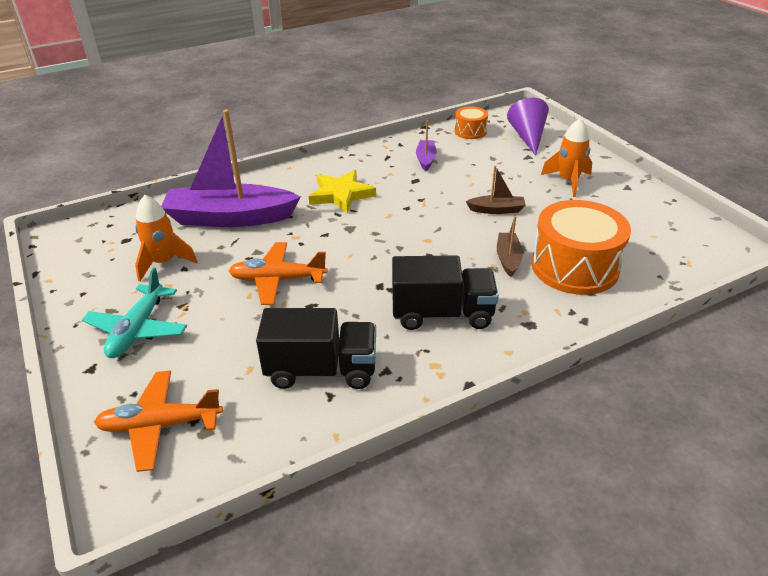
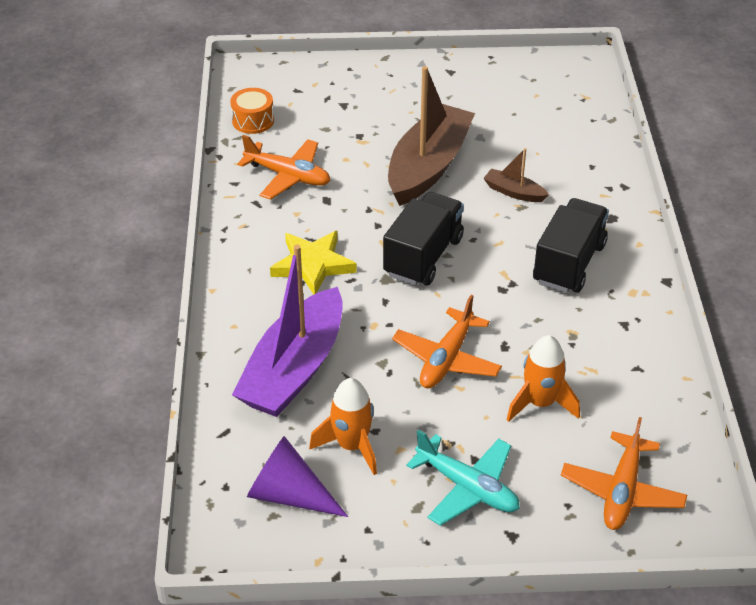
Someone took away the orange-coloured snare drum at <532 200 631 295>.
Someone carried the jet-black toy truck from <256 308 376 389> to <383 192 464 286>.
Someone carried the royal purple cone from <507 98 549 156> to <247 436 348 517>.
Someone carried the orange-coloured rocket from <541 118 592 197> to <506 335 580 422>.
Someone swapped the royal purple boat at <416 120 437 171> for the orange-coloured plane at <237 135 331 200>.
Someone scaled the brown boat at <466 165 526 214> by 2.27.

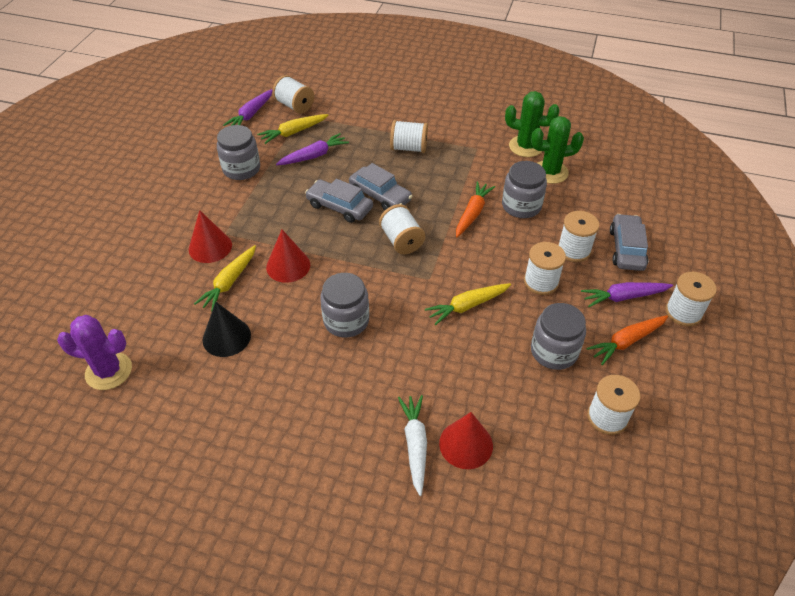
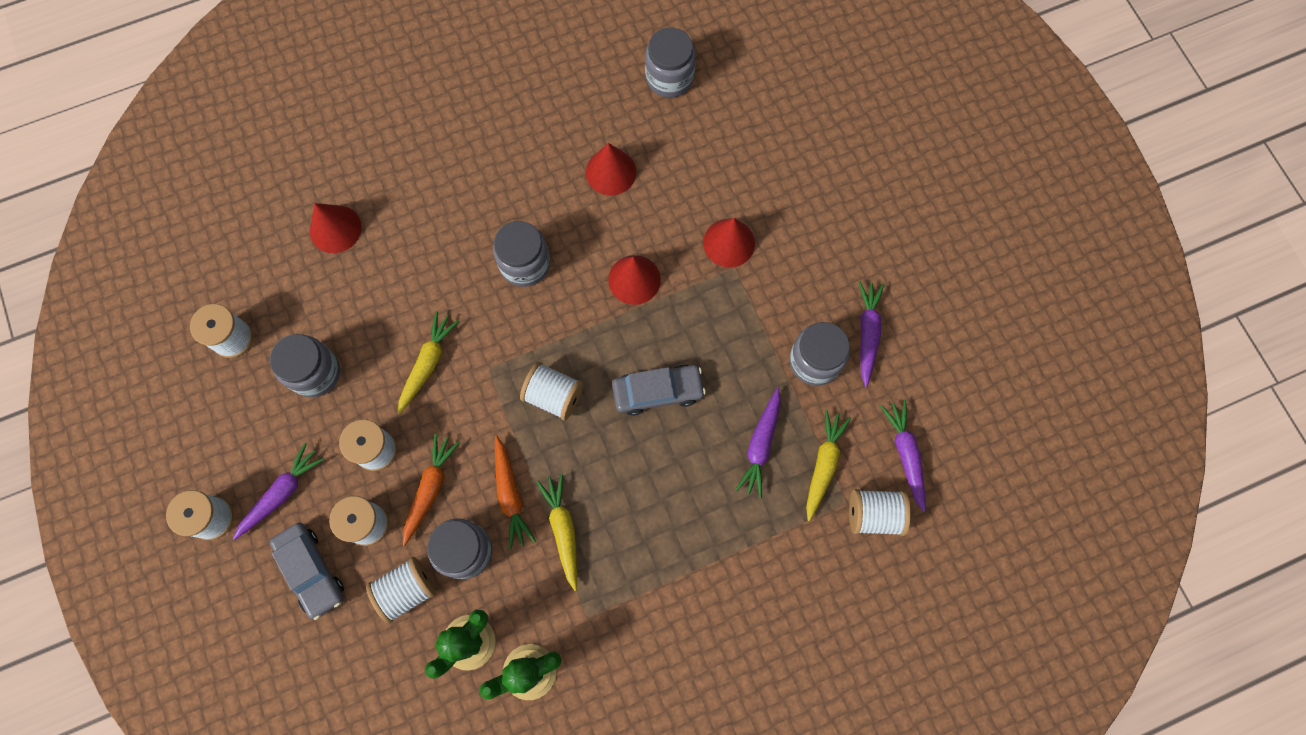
Someone took away the gray automobile at <349 163 412 210>.
Someone took away the snow-white root vegetable at <398 395 427 496>.
Someone put down the royal purple root vegetable at <859 281 884 387>.
Someone carried the bright yellow root vegetable from <194 245 256 311> to <536 474 577 591>.
Someone carried the snow-white spool from <390 120 428 153> to <366 557 436 624>.
Someone carried the orange-coloured root vegetable from <586 315 668 365> to <403 434 460 546>.
Someone swapped the royal purple cactus at <57 315 132 390> for the gray jar at <645 28 696 98>.
Someone repainted the jet-black cone at <203 302 251 357>, which became the crimson cone at <586 143 636 196>.

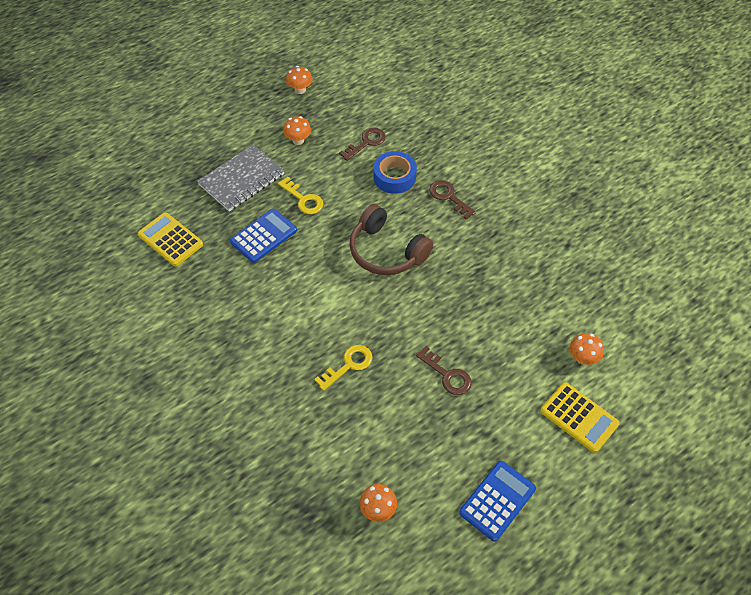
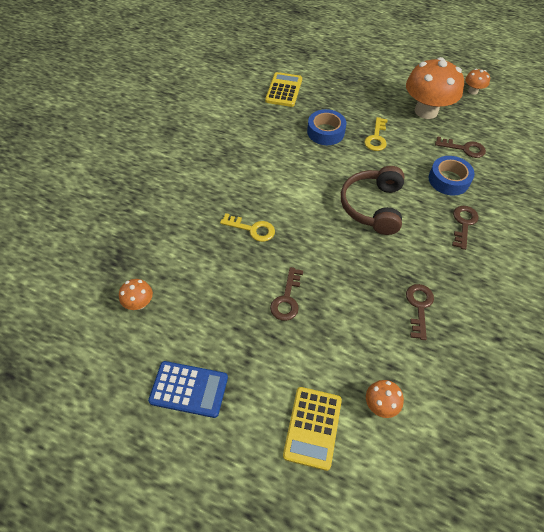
Someone took away the gray notebook at <197 145 285 212>.
Someone put down the brown key at <406 284 434 340>.
Someone swapped the cobalt pocket calculator at <230 209 297 263> for the cobalt sticky tape at <307 109 346 145>.
Someone scaled the orange-coloured fungus at <283 116 311 145> by 2.23.

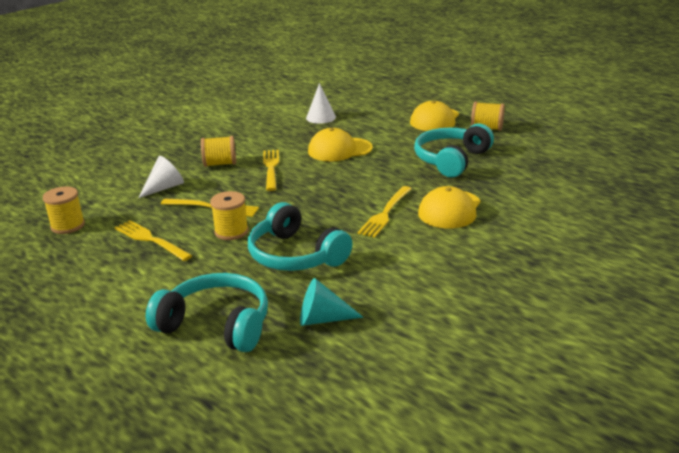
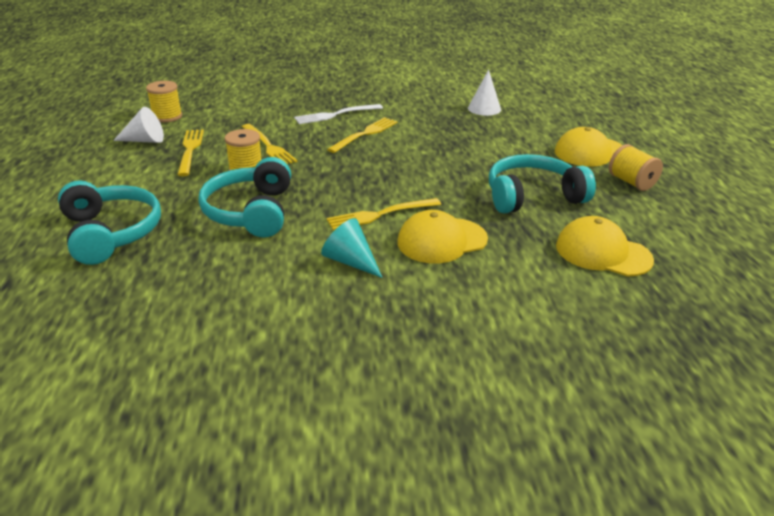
Someone carried the snow-white cone from <138 156 184 198> to <113 107 164 143>.
Someone carried the aqua cone from <300 278 364 326> to <321 218 383 278>.
Someone carried the bright yellow baseball cap from <308 128 373 161> to <556 216 654 277>.
Someone swapped the bright yellow spool at <201 136 236 167> for the snow-white table fork at <294 104 383 124>.

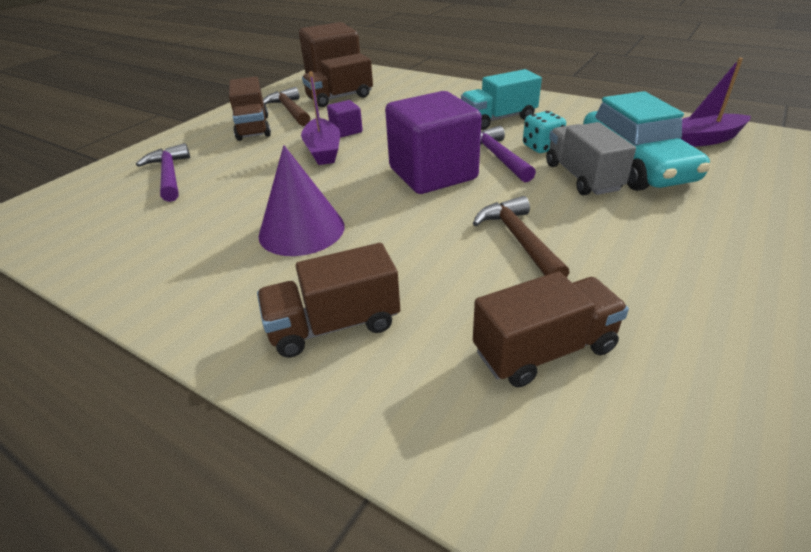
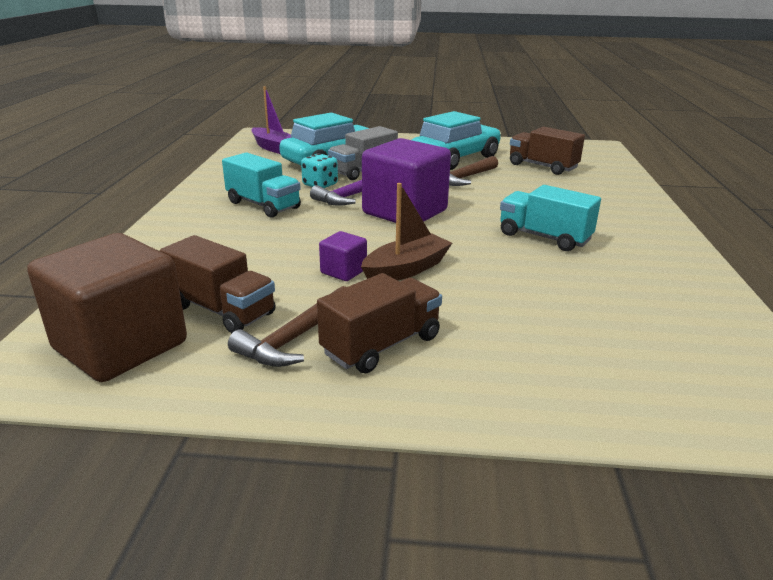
Someone took away the royal purple claw hammer at <136 143 190 202>.
Someone took away the brown toy truck at <257 243 400 358>.
Someone put down the aqua automobile at <412 111 501 170>.
Someone swapped the royal purple cone at <258 145 344 256> for the aqua toy truck at <500 185 601 251>.
Someone repainted the royal purple boat at <301 71 340 165>, which became the brown boat at <361 183 452 281>.

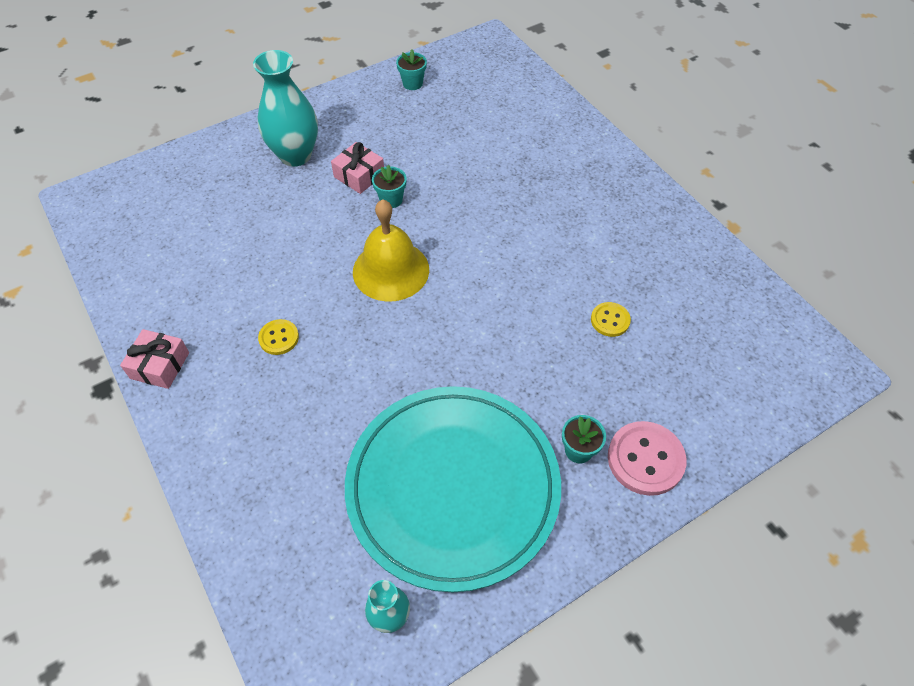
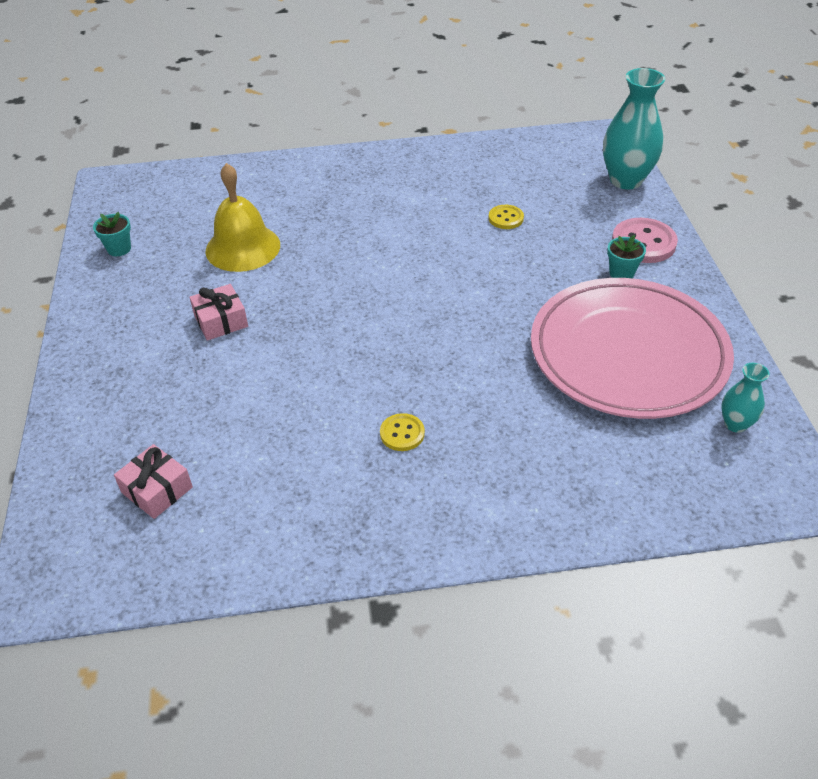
Someone took away the aqua plant pot at <372 165 407 208>.
Someone carried the rosy present from <120 329 189 389> to <114 444 193 519>.
Someone carried the aqua flower vase from <253 50 318 167> to <603 68 665 190>.
Someone carried the bright yellow school bell from <353 199 429 302> to <206 163 280 272>.
Someone repainted the aqua flat dish at <345 386 561 592>, which became the rosy flat dish at <531 278 734 419>.

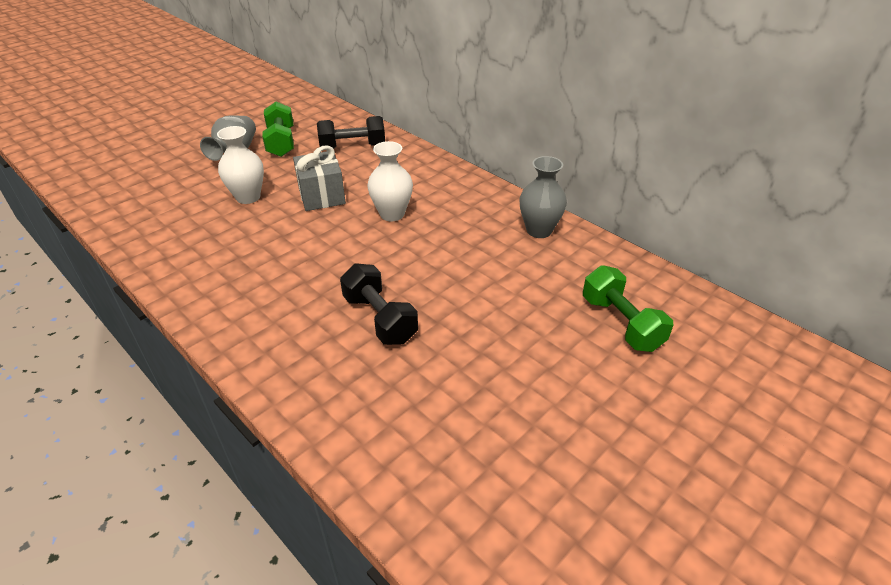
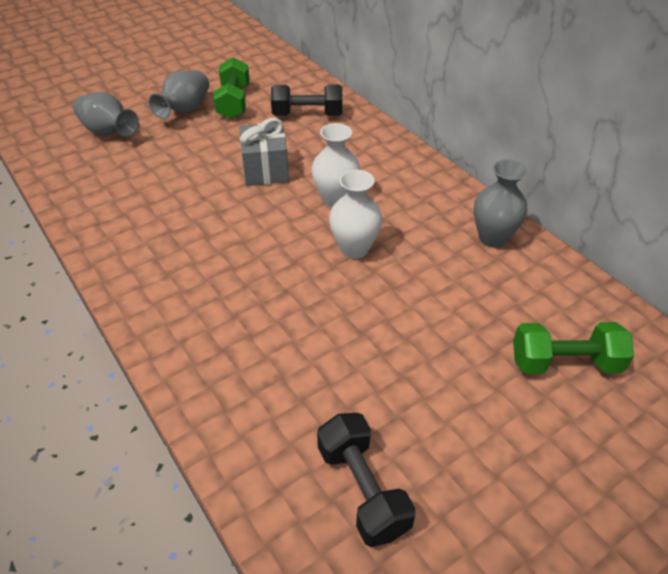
Someone put down the gray flower vase at <73 92 139 137>.
Someone carried the snow-white flower vase from <217 126 264 204> to <329 170 382 259>.
Someone carried the jet-black free weight from <340 263 418 345> to <317 413 416 547>.
Someone rotated the emerald free weight at <583 265 673 352> by 75 degrees counterclockwise.

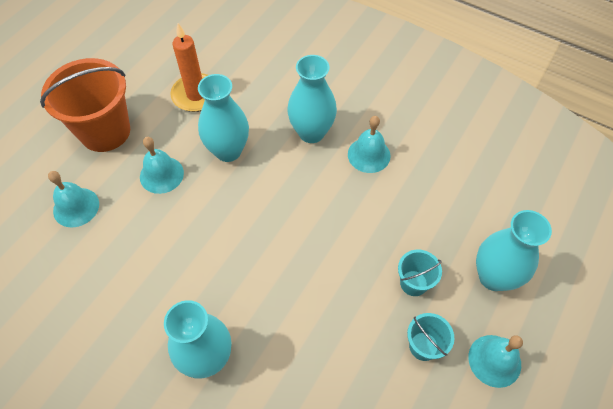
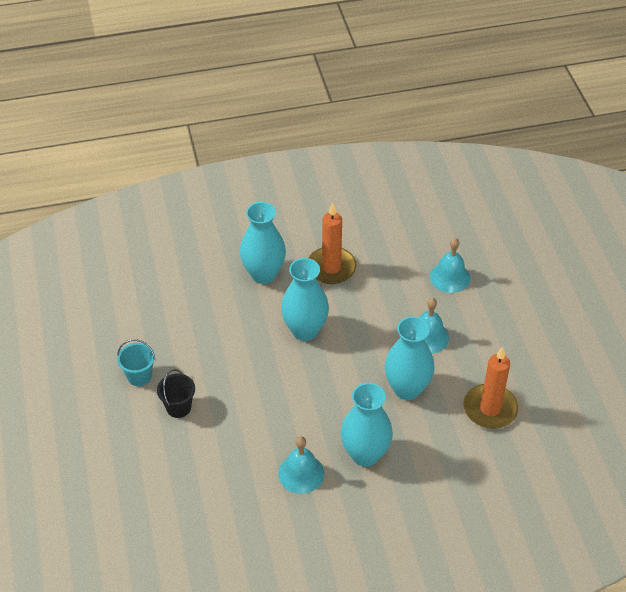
Someone took away the orange-coloured bucket at <40 58 130 152>.
Someone took away the aqua school bell at <468 335 523 388>.
Someone put down the orange-coloured pillar candle at <309 203 356 284>.
Someone carried the aqua flower vase from <476 210 552 291> to <281 258 329 341>.
Someone repainted the aqua bucket at <398 250 442 296>, which became the jet-black bucket at <157 369 195 418>.

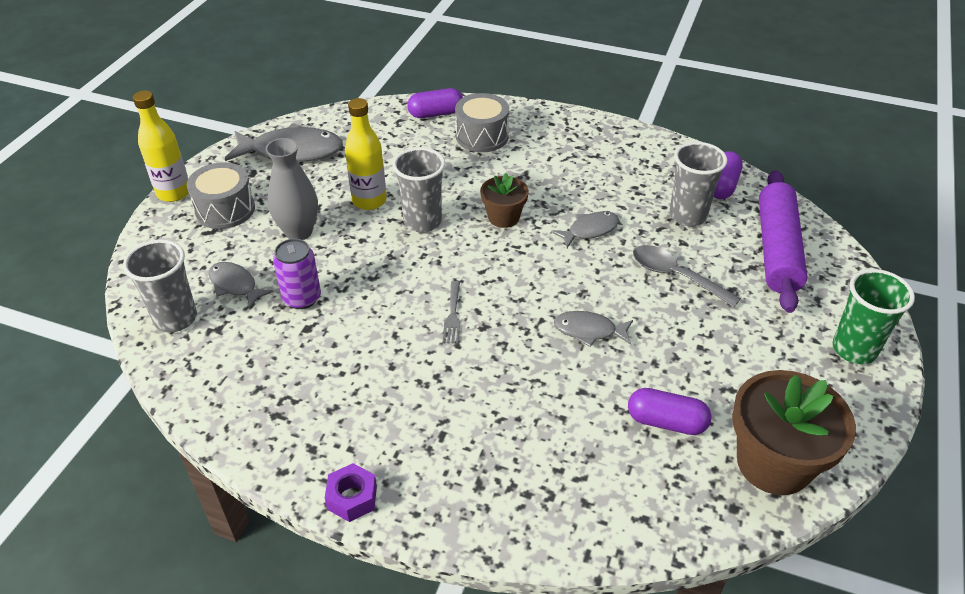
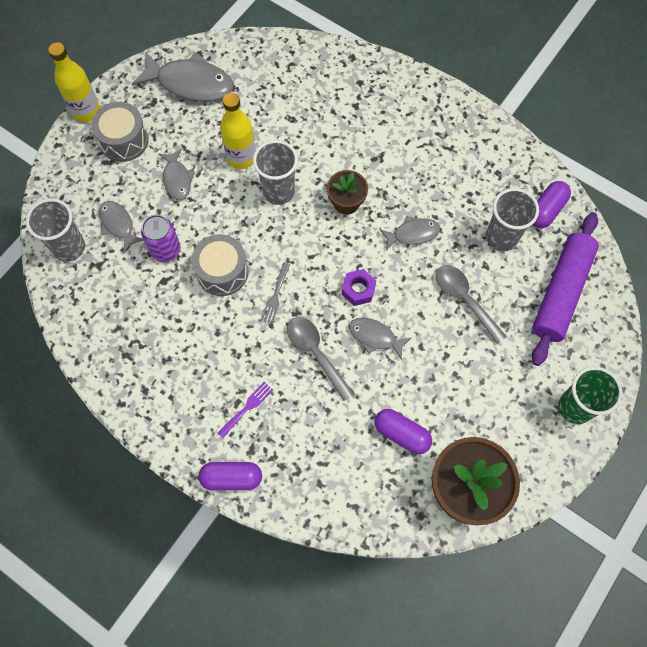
Someone put down the royal purple table fork at <218 382 273 438>.
Someone put down the gray teaspoon at <287 317 354 401>.
Someone carried the royal purple hexagon nut from <325 463 377 522> to <342 269 376 306>.
Someone carried the royal purple capsule from <407 88 463 118> to <199 462 262 490>.
Someone carried the gray snare drum from <455 93 509 152> to <192 234 249 296>.
Someone swapped the gray flower vase at <266 138 318 240> for the gray fish figure at <159 148 195 200>.

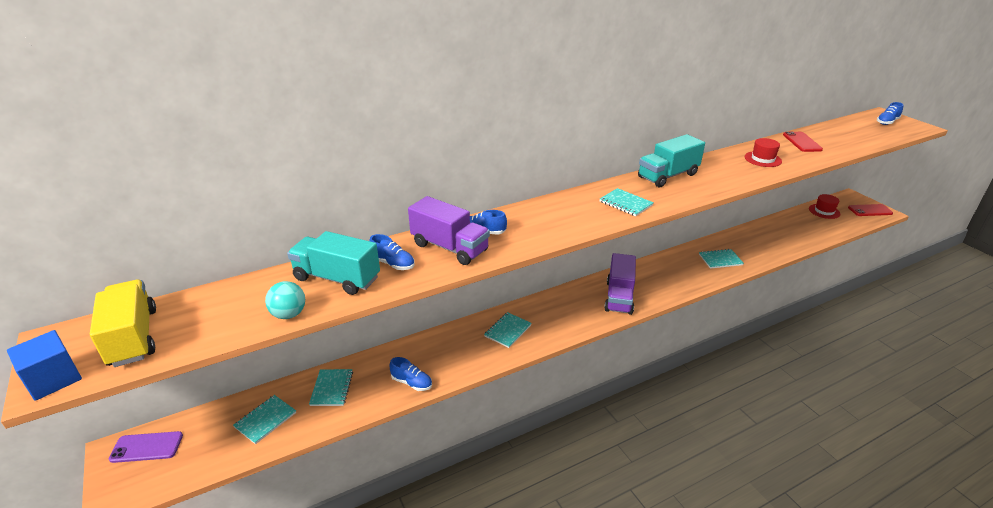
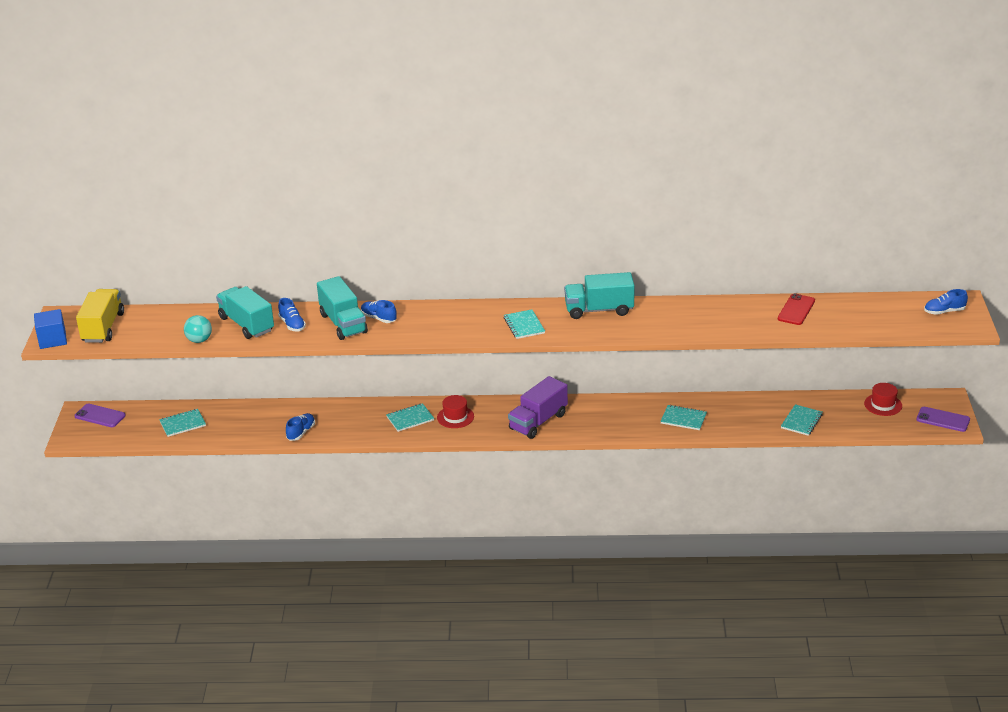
Someone carried the aqua notebook from <309 369 353 406> to <781 404 823 436>.
Someone carried the crimson hat from <744 138 782 167> to <437 395 474 428>.
Someone repainted the royal purple toy truck at <408 196 490 265>, which became the aqua toy truck at <317 276 368 340>.
Someone repainted the crimson phone at <848 204 893 216>, which became the royal purple phone at <917 407 970 432>.
Someone rotated the cobalt sneaker at <389 357 432 391> by 120 degrees counterclockwise.

